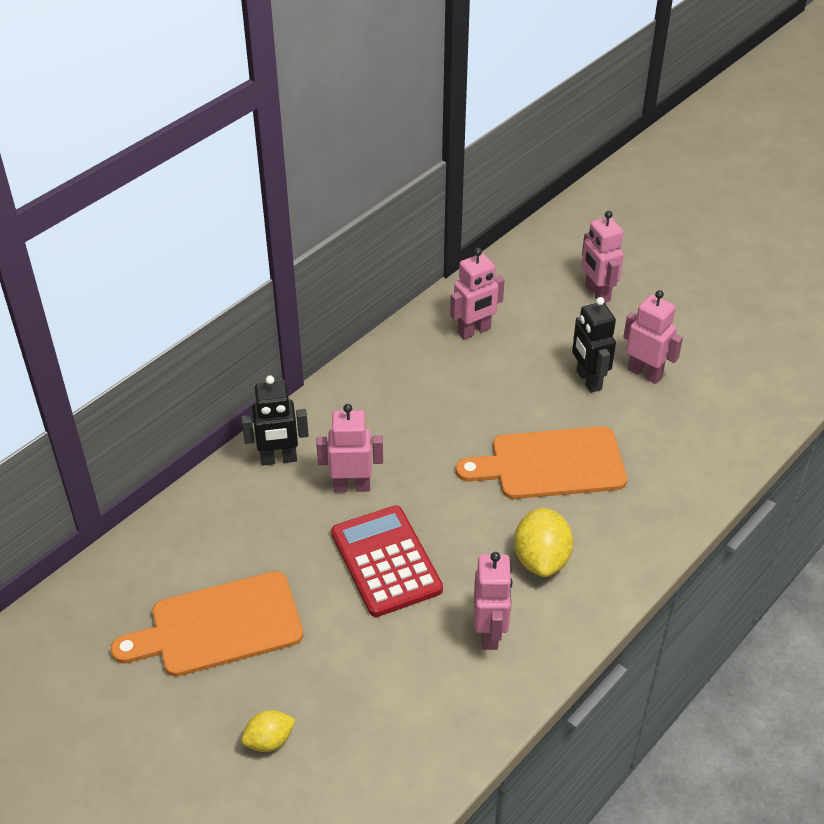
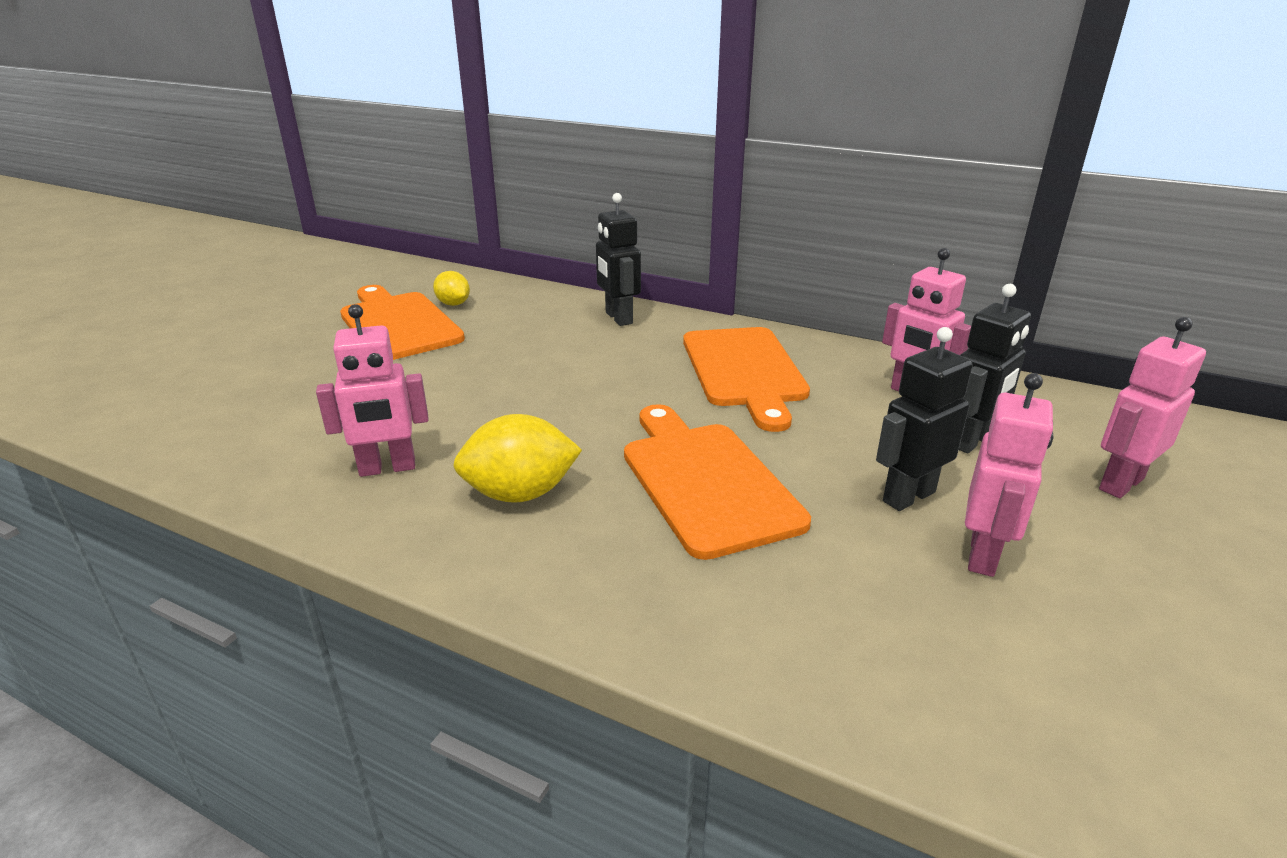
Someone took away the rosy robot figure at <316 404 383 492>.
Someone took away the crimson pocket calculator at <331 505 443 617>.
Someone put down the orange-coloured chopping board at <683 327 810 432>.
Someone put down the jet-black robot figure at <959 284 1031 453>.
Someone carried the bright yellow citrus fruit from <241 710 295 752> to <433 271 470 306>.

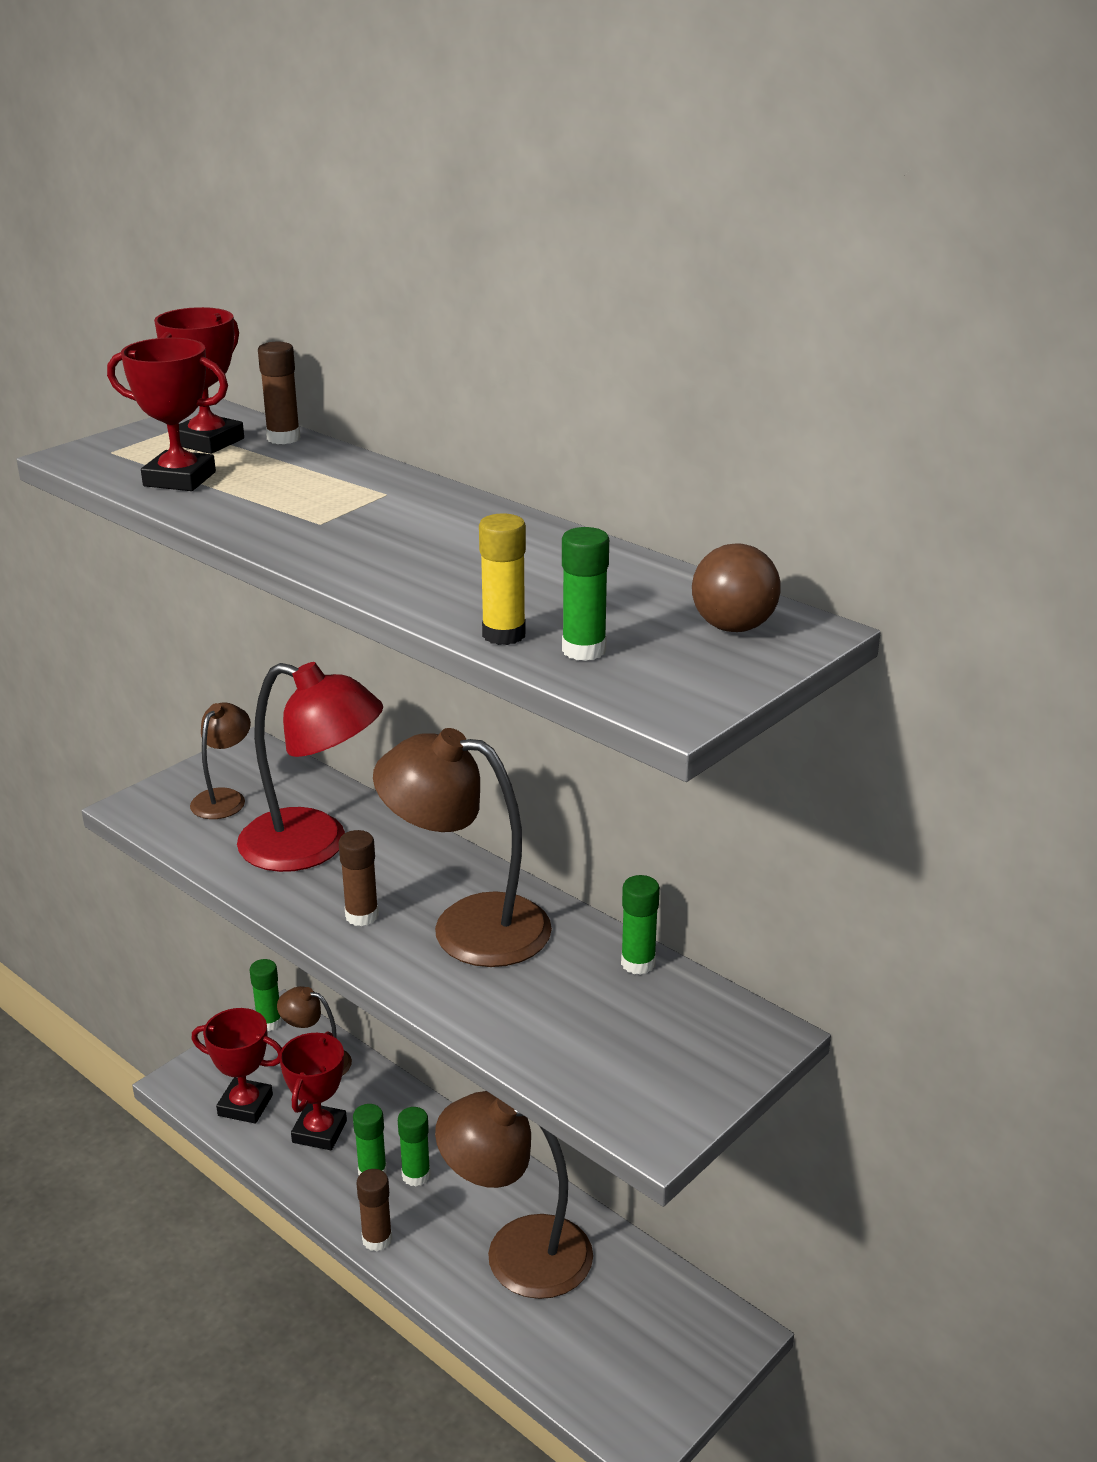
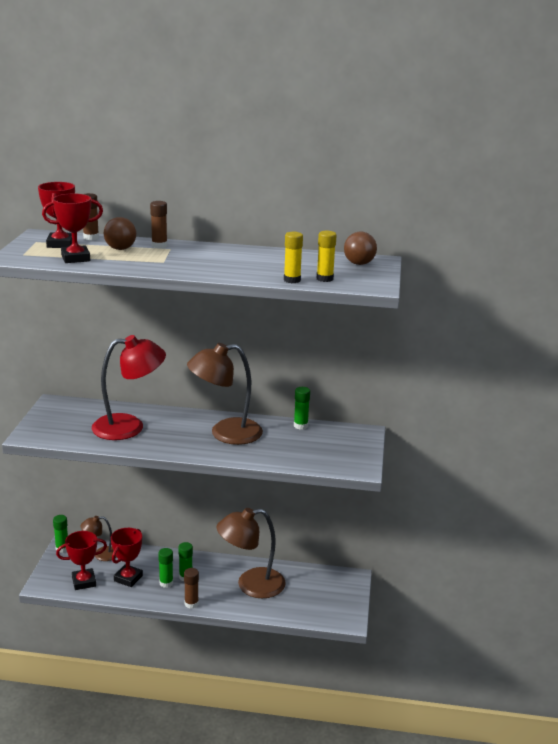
Someone took away the brown lamp at <190 702 251 819>.
Someone put down the brown ball at <104 217 136 250>.
Someone carried the brown stick of glue from <339 830 379 926> to <150 201 167 249>.
Someone repainted the emerald stick of glue at <562 527 609 661>, which became the bright yellow stick of glue at <317 231 337 282>.
Someone rotated the crimson award cup at <279 1031 347 1150> by 45 degrees clockwise.

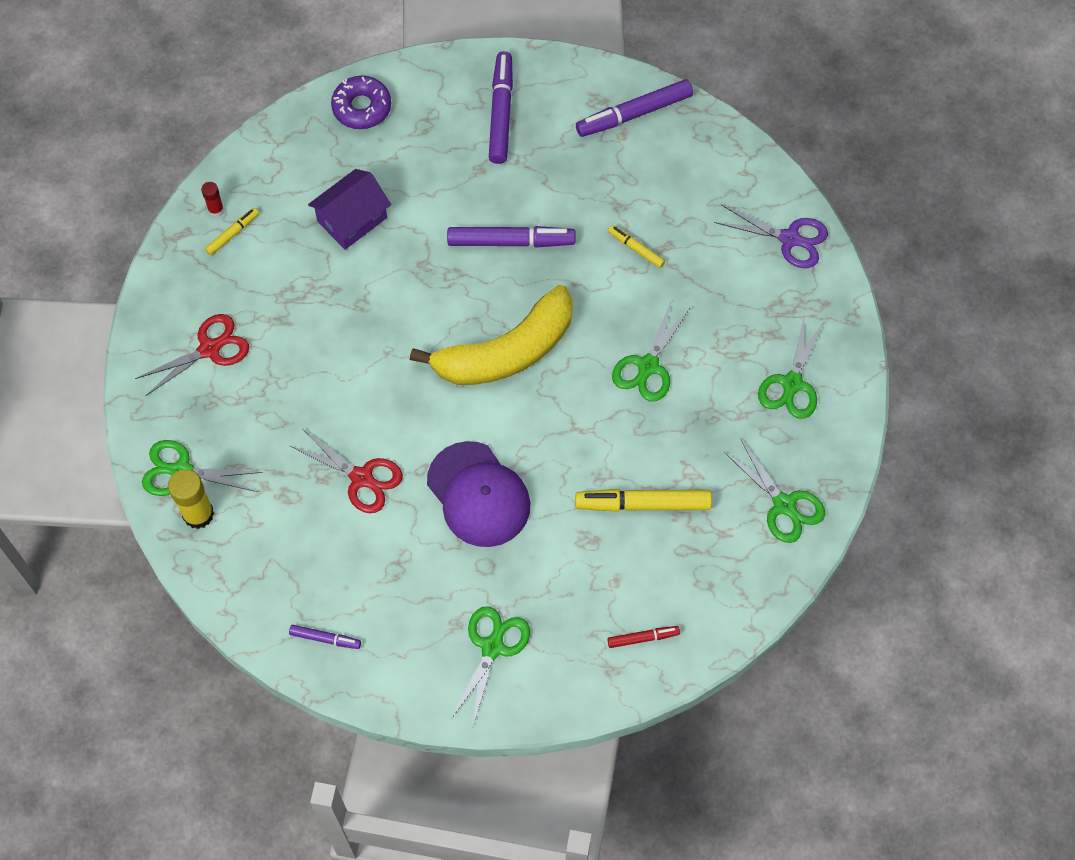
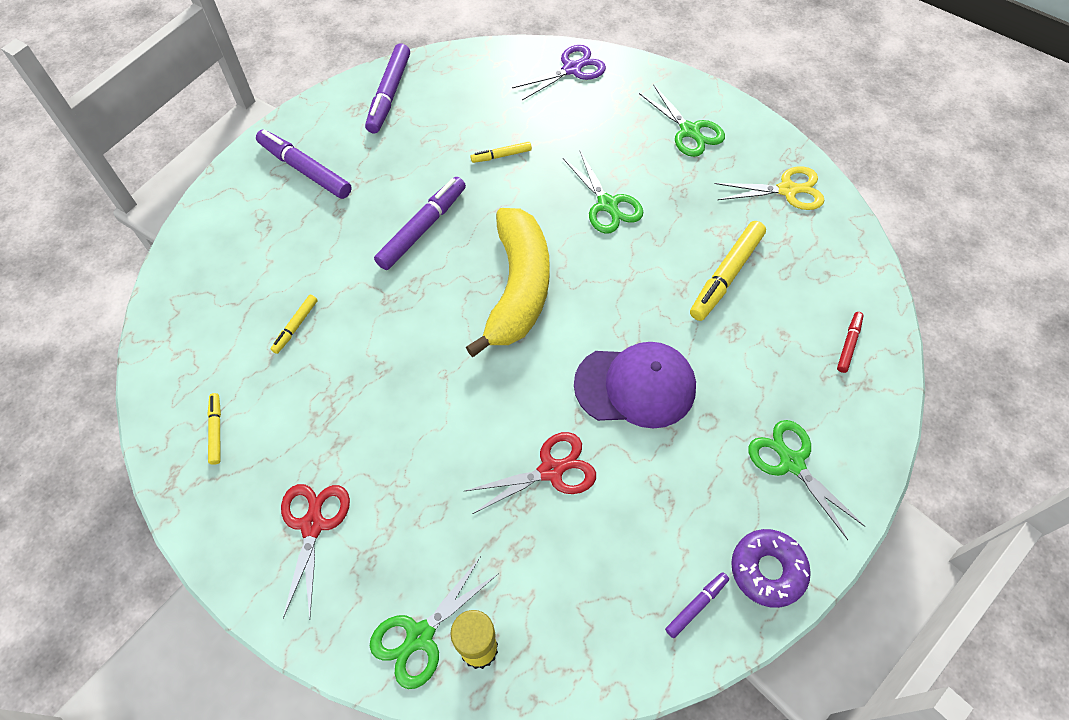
Someone took away the crimson stick of glue at <201 182 224 217>.
Someone carried the royal purple doughnut from <331 76 391 129> to <731 529 811 608>.
Someone swapped the royal purple toy house at <308 169 391 250> for the bright yellow marker pen at <271 295 318 354>.
Someone repainted the emerald shears at <724 440 825 543>, which became the bright yellow shears at <714 166 824 210>.

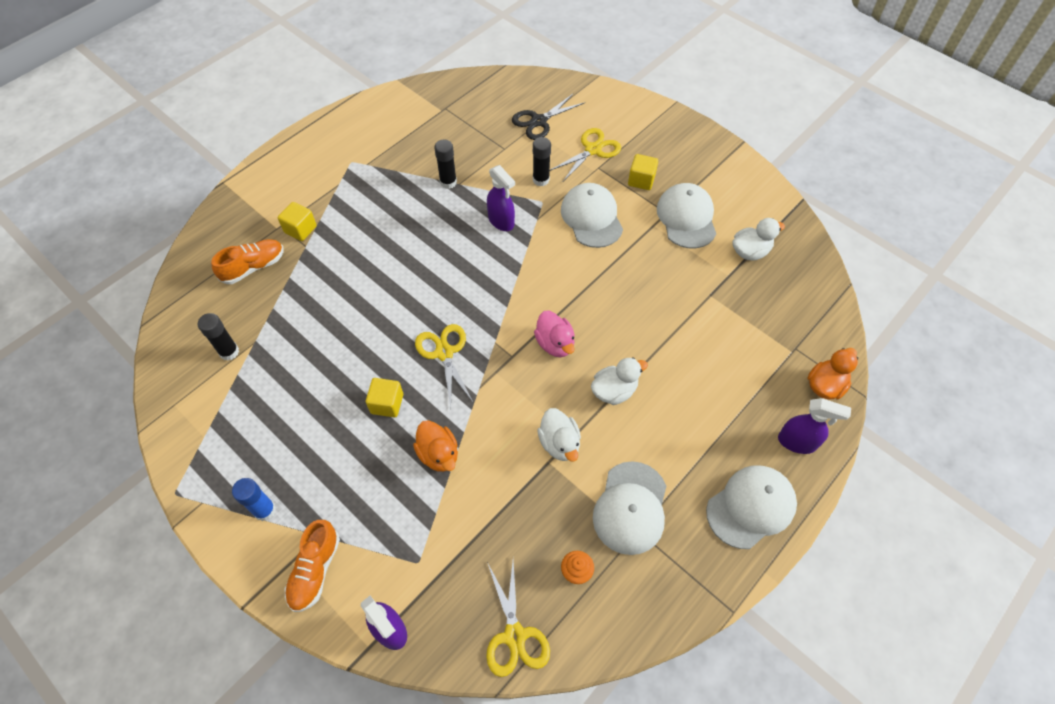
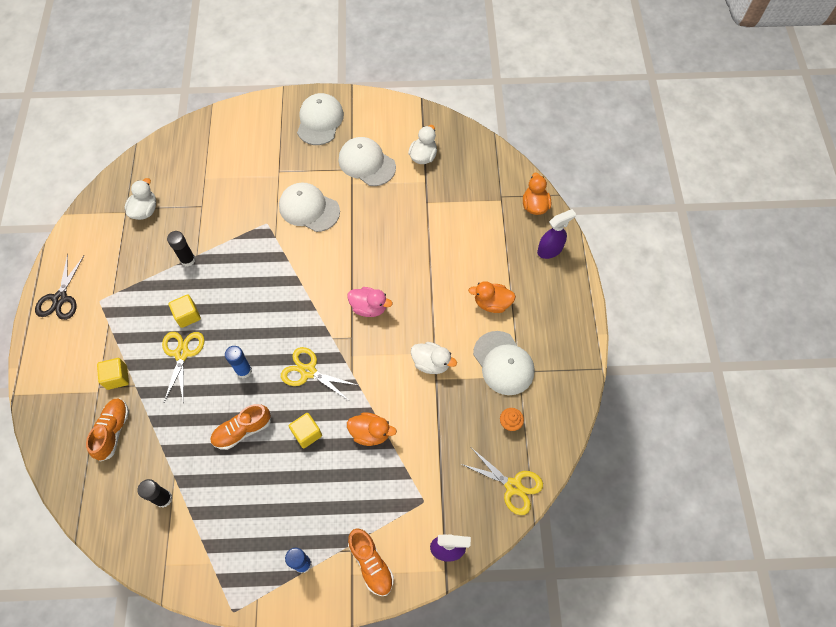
Someone took away the royal purple spray cleaner at <487 165 515 231>.
Someone took away the jet-black stick of glue at <533 137 551 186>.
Someone put down the orange-coloured sneaker at <210 404 271 450>.
Someone put down the cobalt stick of glue at <225 346 252 378>.
Someone put down the orange-coloured duck at <468 281 516 313>.
Someone carried the jet-black shears from <512 93 585 140> to <35 254 84 320>.
Someone carried the bright yellow shears from <550 128 621 182> to <162 332 205 402>.
Someone carried the snow-white duck from <591 357 648 405> to <125 178 156 220>.
Someone carried the bright yellow solid cube from <628 154 658 190> to <168 294 201 328>.
Someone carried the snow-white baseball cap from <706 465 797 549> to <297 93 344 145>.

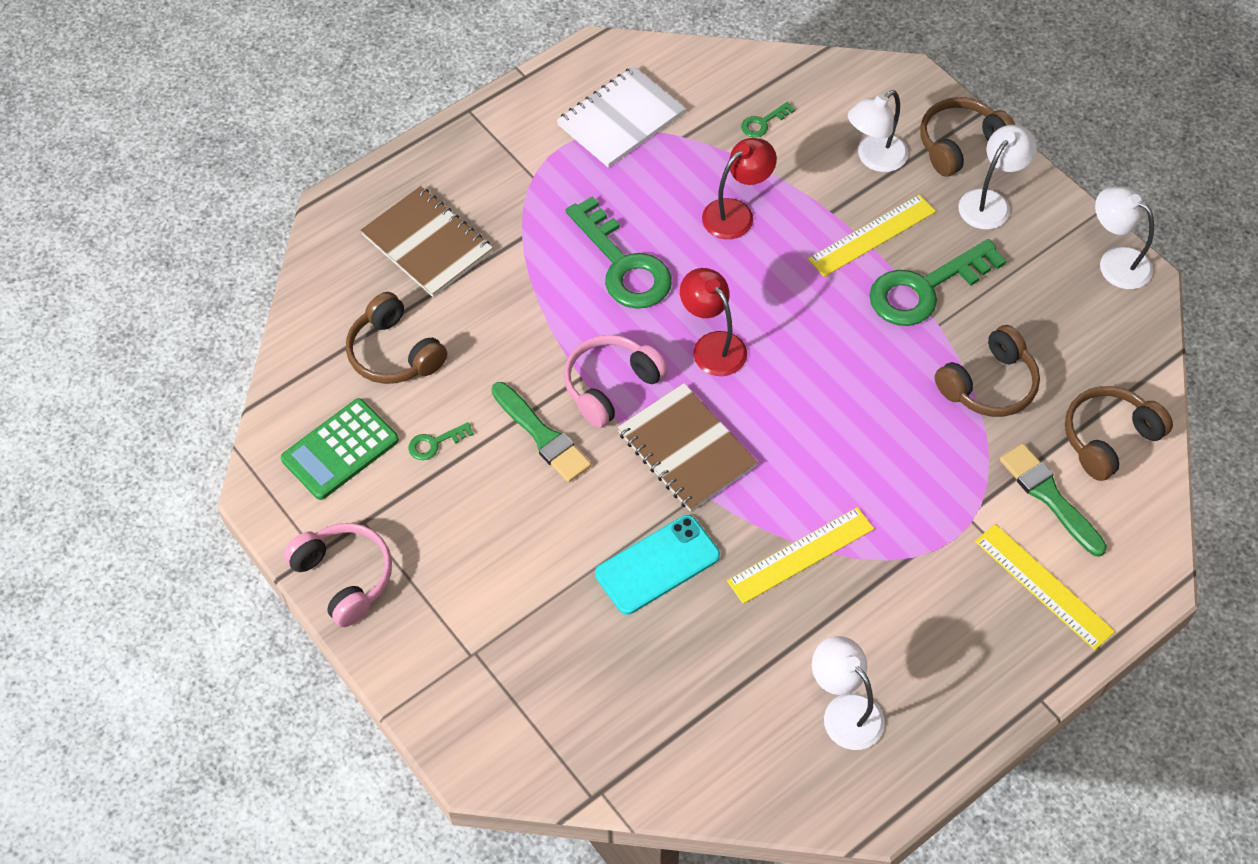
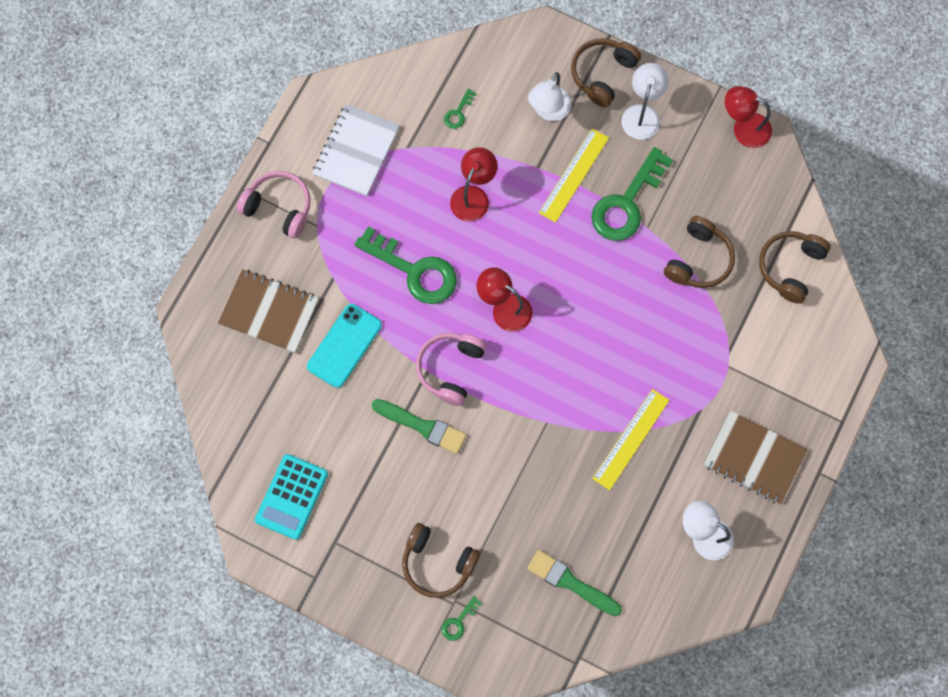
Someone took away the bright yellow measuring stick at <975 524 1115 650>.
Someone carried the rosy headphones from <283 523 392 627> to <237 171 311 239>.
Someone carried the brown headphones from <346 292 447 384> to <402 523 480 598>.
Someone carried the emerald key from <408 422 474 460> to <442 596 482 641>.
Someone carried the aqua phone from <595 515 720 615> to <307 304 382 388>.
Someone carried the brown notebook from <617 383 758 512> to <703 410 808 504>.
Someone carried the emerald paintbrush from <1000 443 1107 557> to <527 550 622 616>.
Someone repainted the emerald pocket calculator at <281 398 399 500>, which became the aqua pocket calculator at <255 454 328 540>.
Someone repainted the snow-white lamp at <1095 187 1154 289>, which became the crimson lamp at <725 86 772 148>.

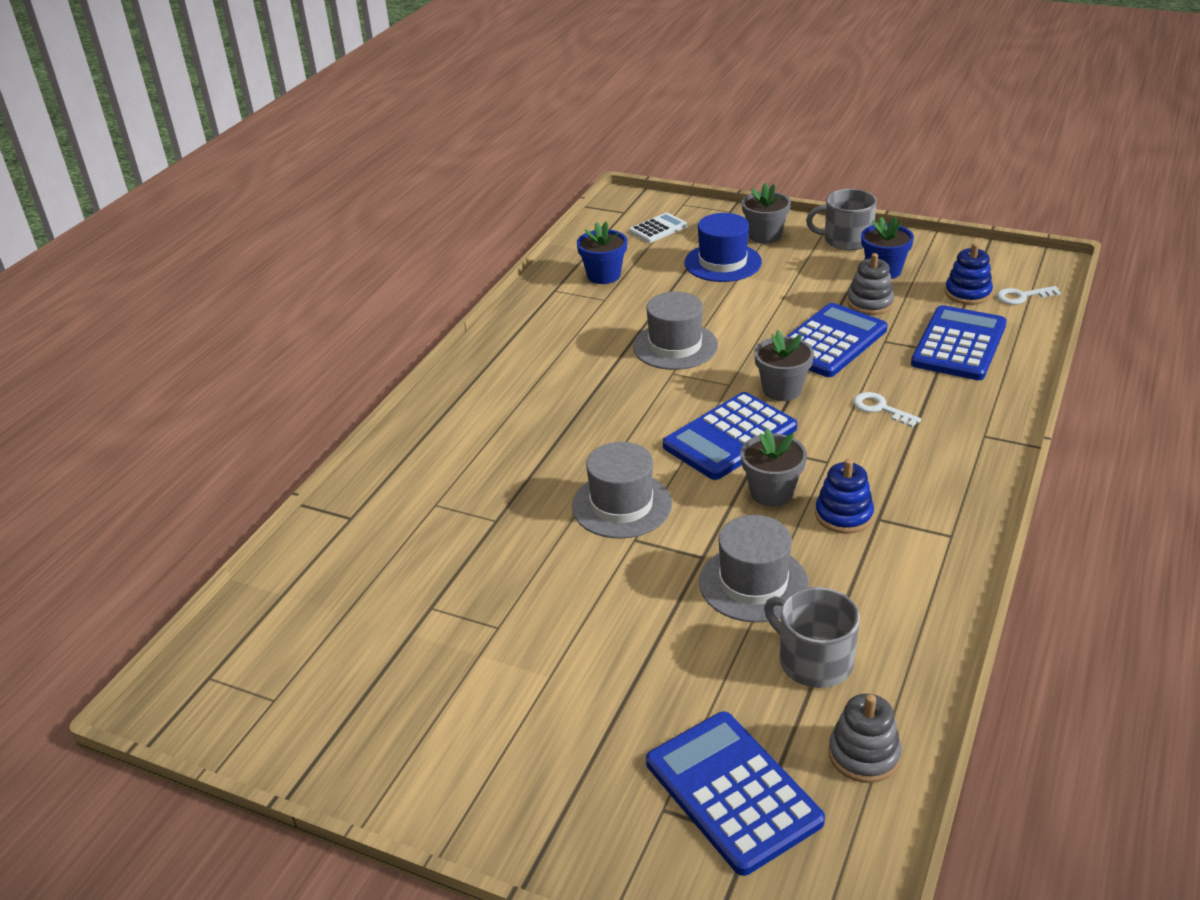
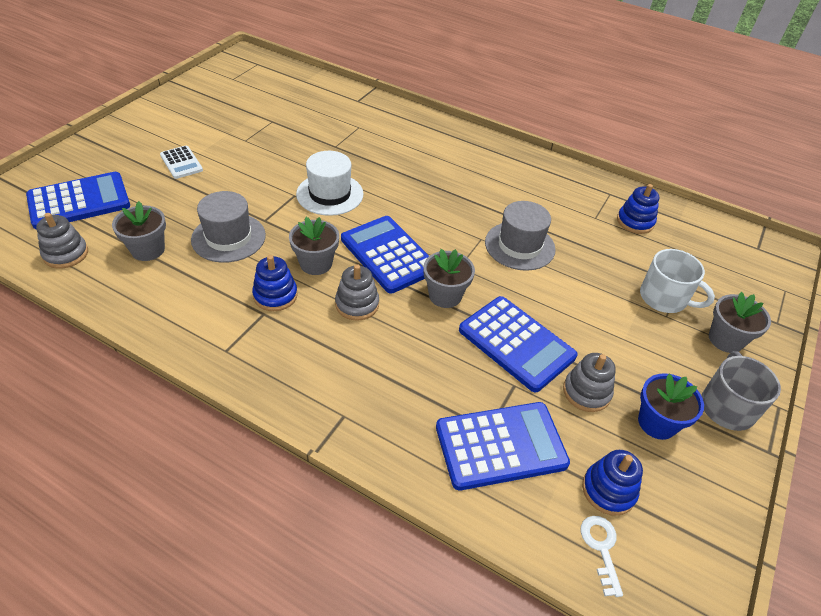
Someone took away the snow-white key at <853 392 921 427>.
Someone put down the gray stacking toy at <335 264 379 321>.
Someone carried the snow-white pocket calculator from <629 213 687 243> to <160 146 203 179>.
Someone swapped the cobalt plant pot at <577 222 627 284> for the cobalt stacking toy at <617 184 659 234>.
Someone swapped the cobalt hat at <684 213 762 282> for the snow-white mug at <640 249 715 313>.
Someone swapped the gray mug at <764 587 860 688> for the gray plant pot at <112 201 166 261>.
Someone repainted the gray hat at <572 442 672 539>, which became the snow-white hat at <296 151 364 216>.
Someone rotated the cobalt pocket calculator at <911 305 1007 380> by 45 degrees counterclockwise.

